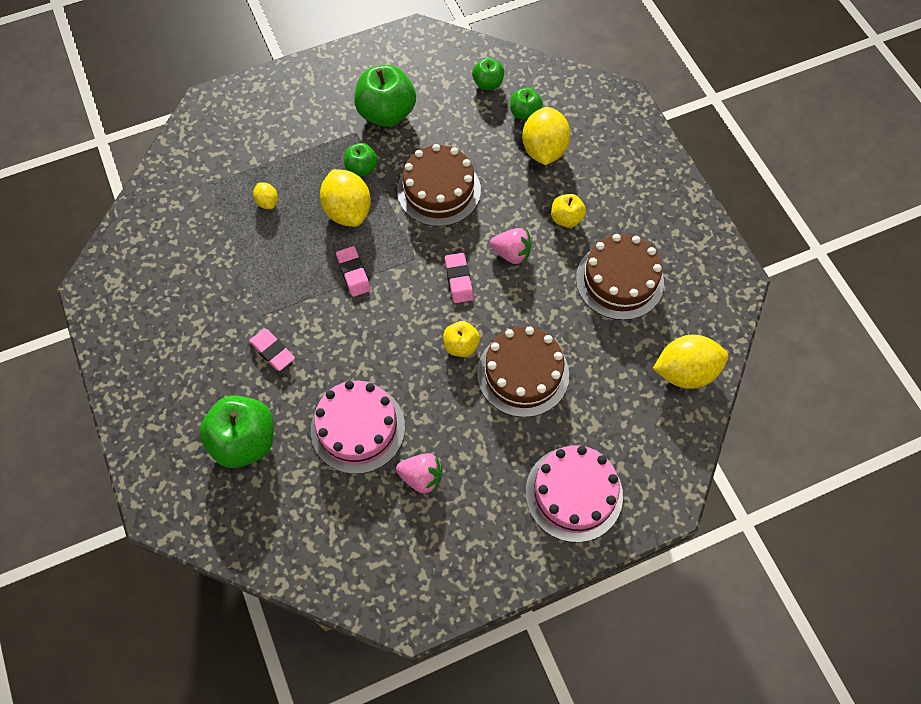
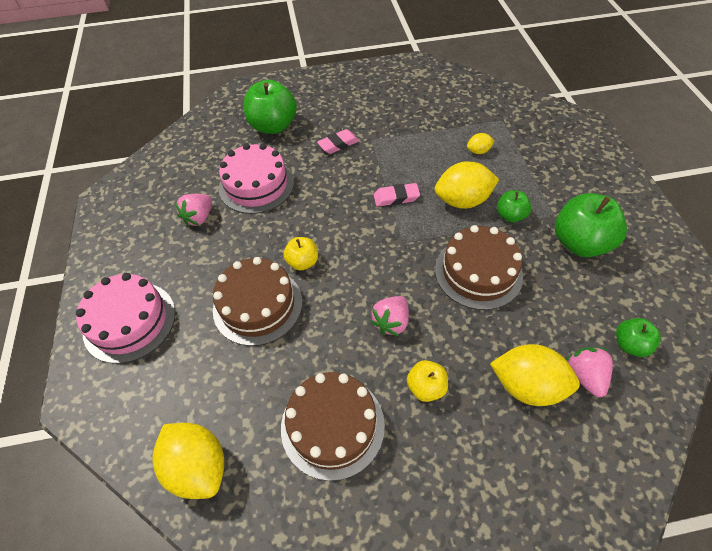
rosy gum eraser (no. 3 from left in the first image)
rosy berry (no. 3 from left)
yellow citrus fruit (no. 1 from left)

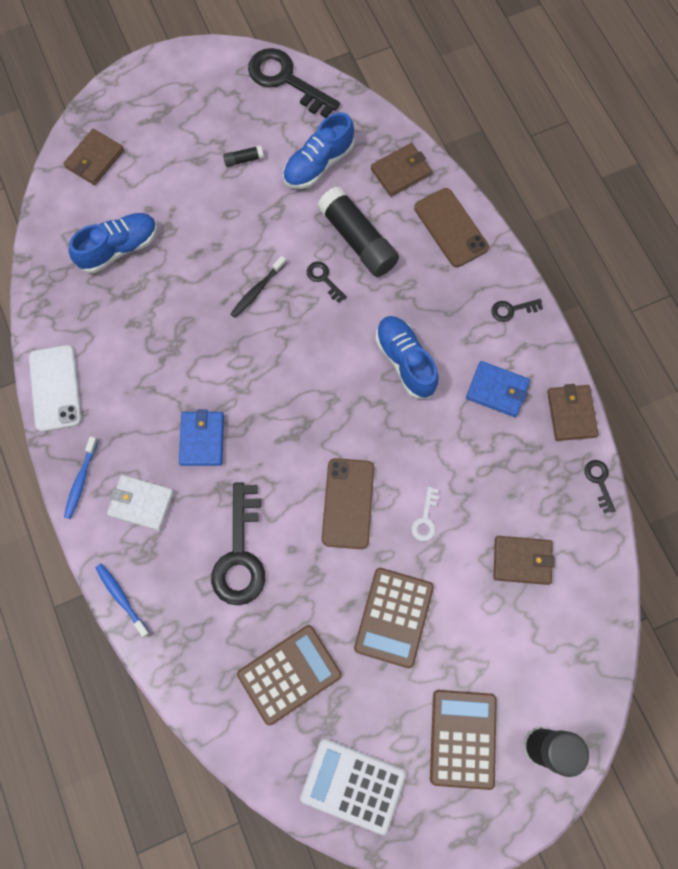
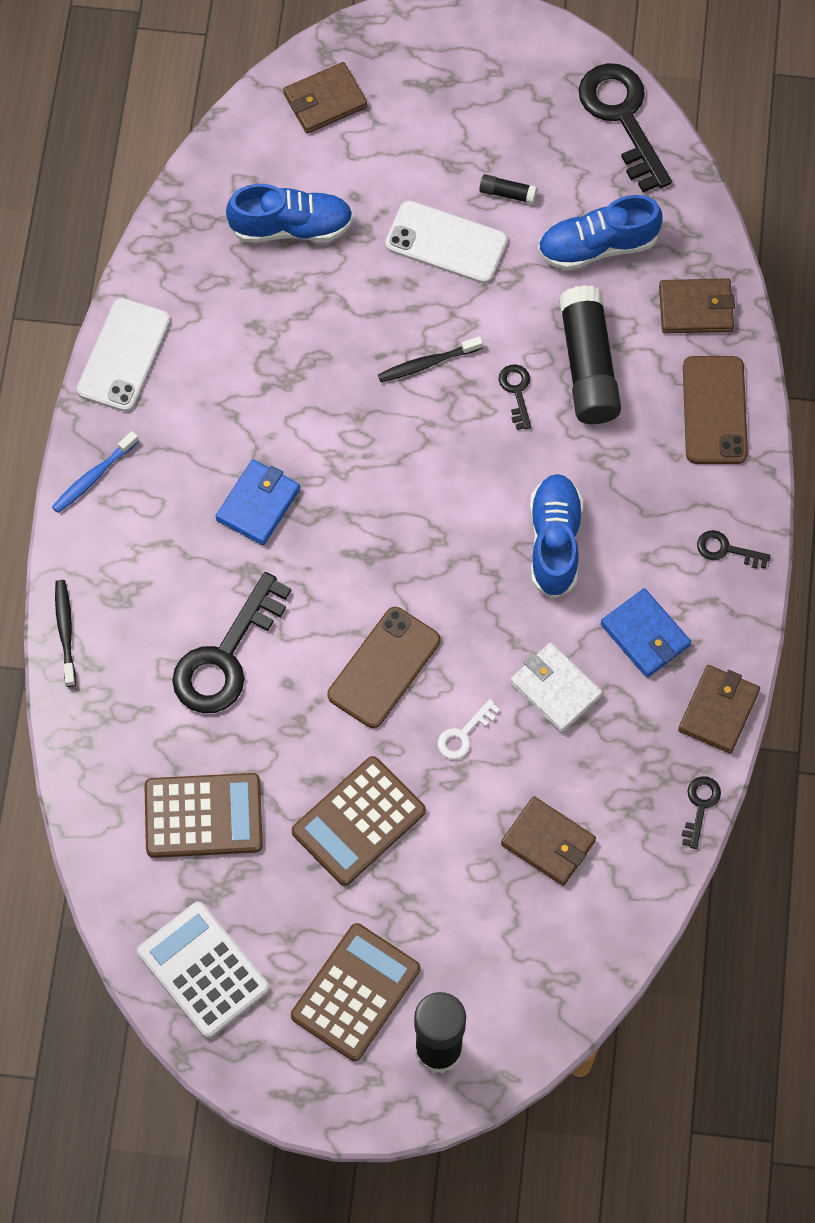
black toothbrush (no. 1 from left)
snow-white wallet
snow-white phone (no. 2 from left)

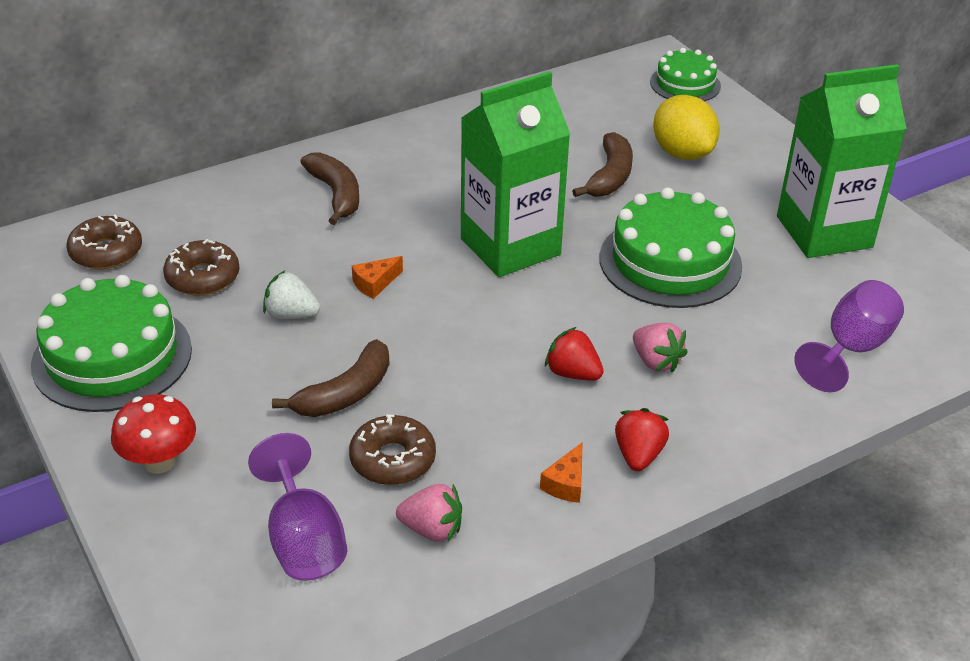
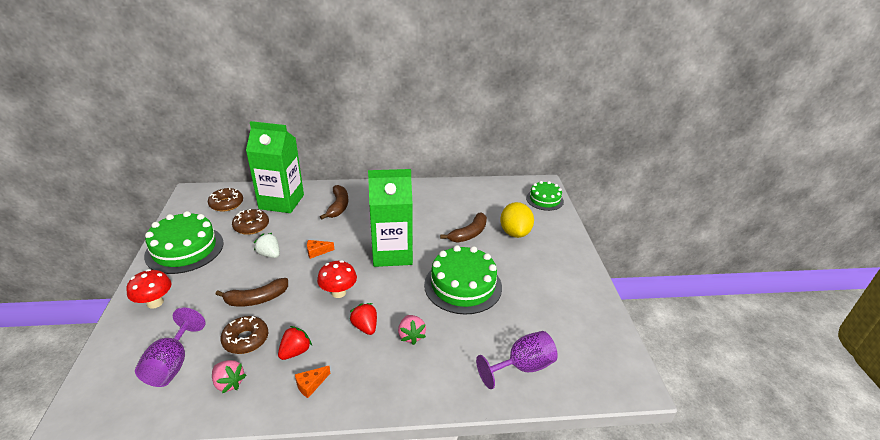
crimson berry (no. 1 from left)
leaf-green milk carton (no. 1 from left)
crimson toadstool (no. 2 from left)

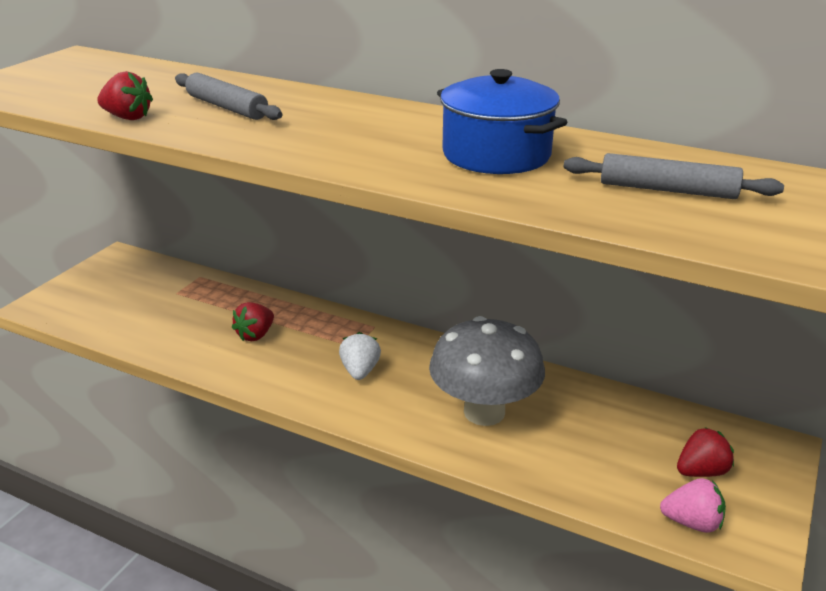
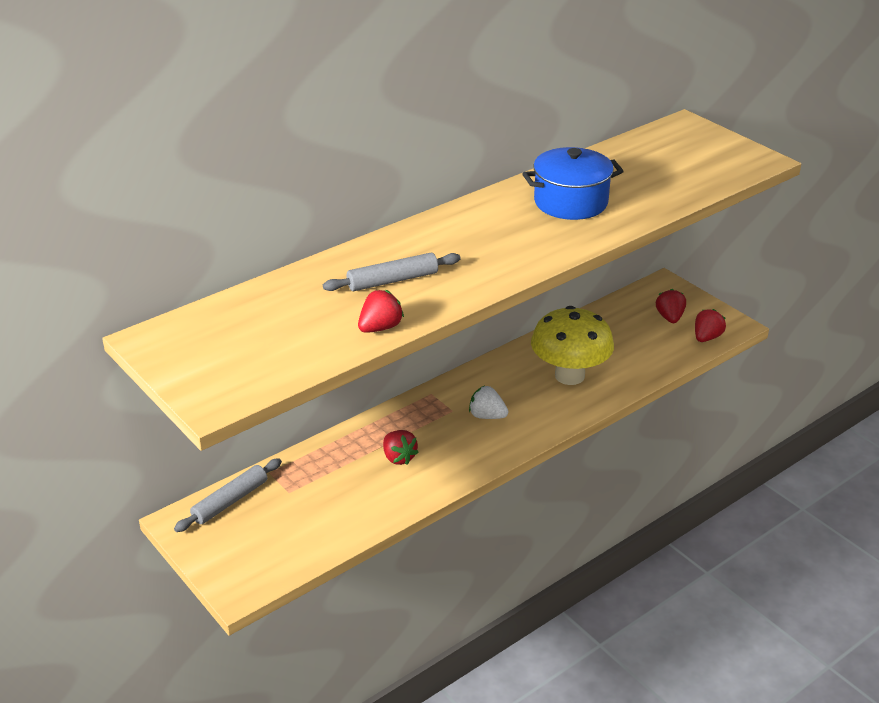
yellow toadstool
gray dough roller (no. 1 from left)
crimson berry (no. 4 from left)

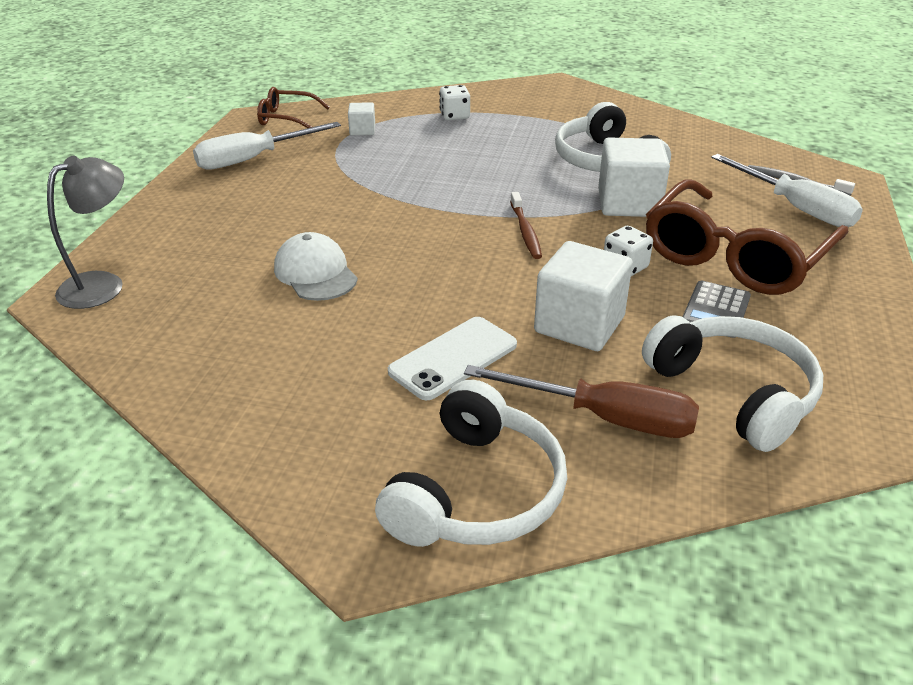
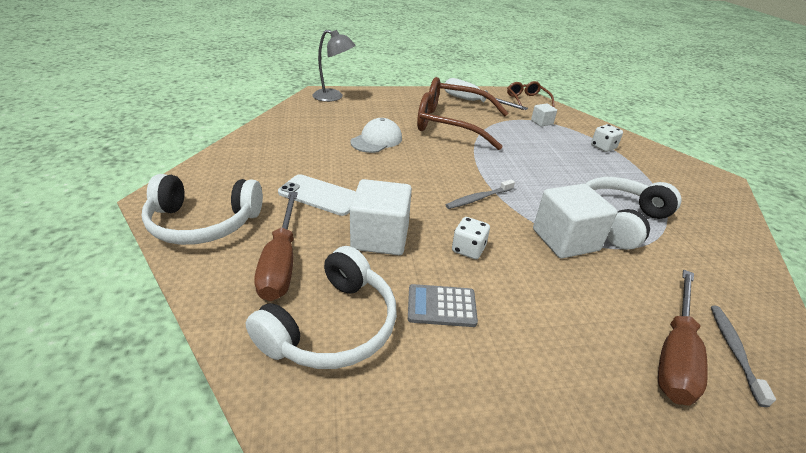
gray toothbrush (no. 1 from left)
dark brown spectacles (no. 1 from left)
dark brown screwdriver (no. 2 from left)

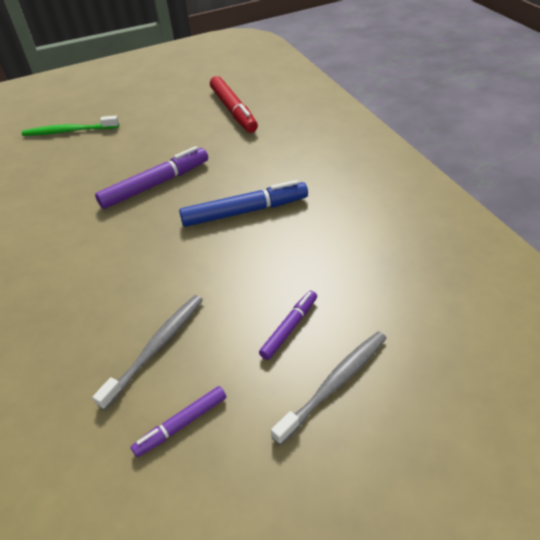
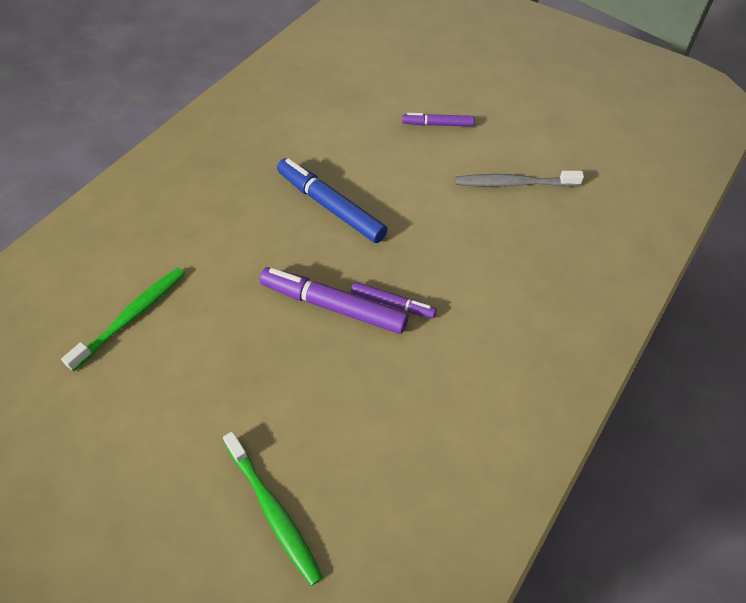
royal purple felt pen (no. 2 from left)
leaf-green toothbrush (no. 1 from left)
gray toothbrush (no. 2 from left in the first image)

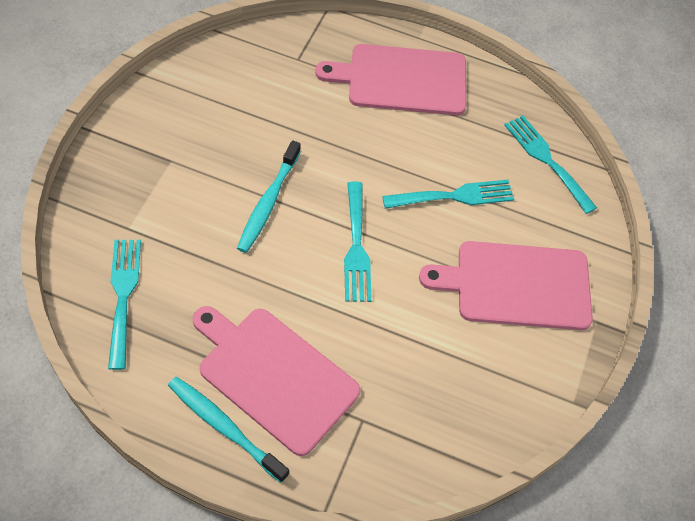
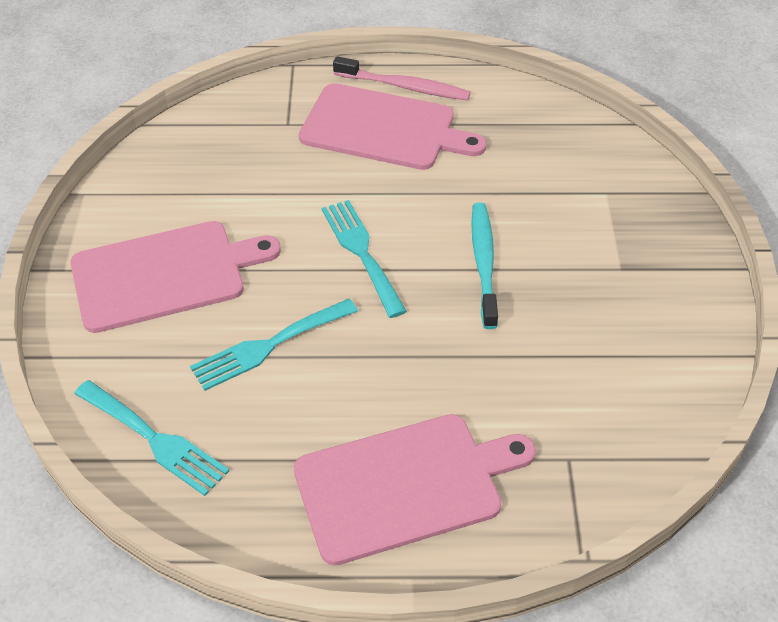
teal fork (no. 1 from left in the first image)
rosy toothbrush

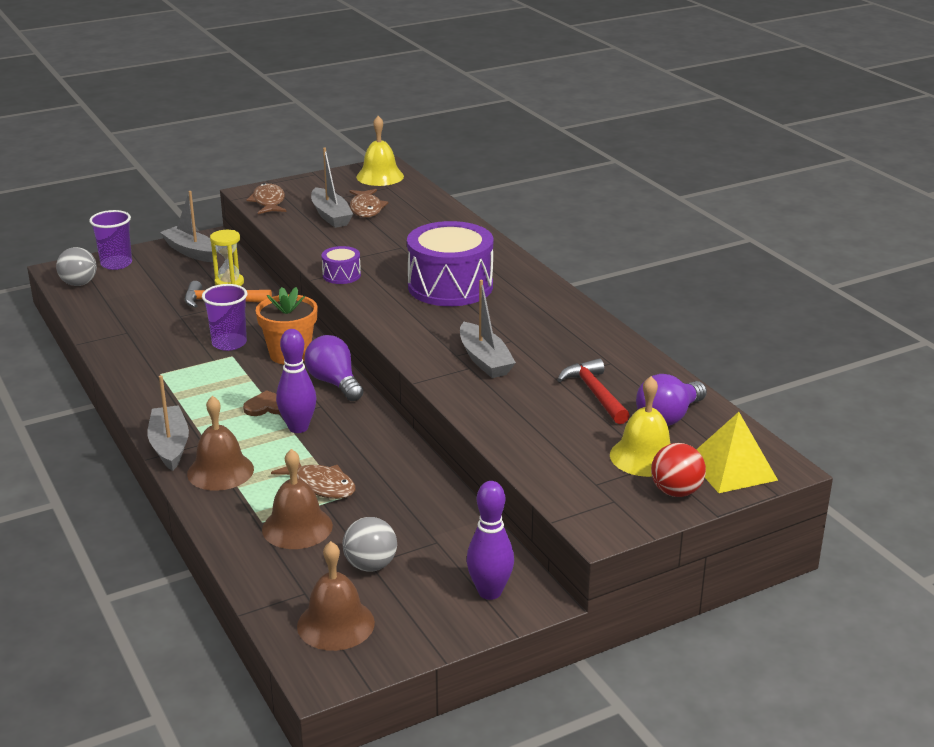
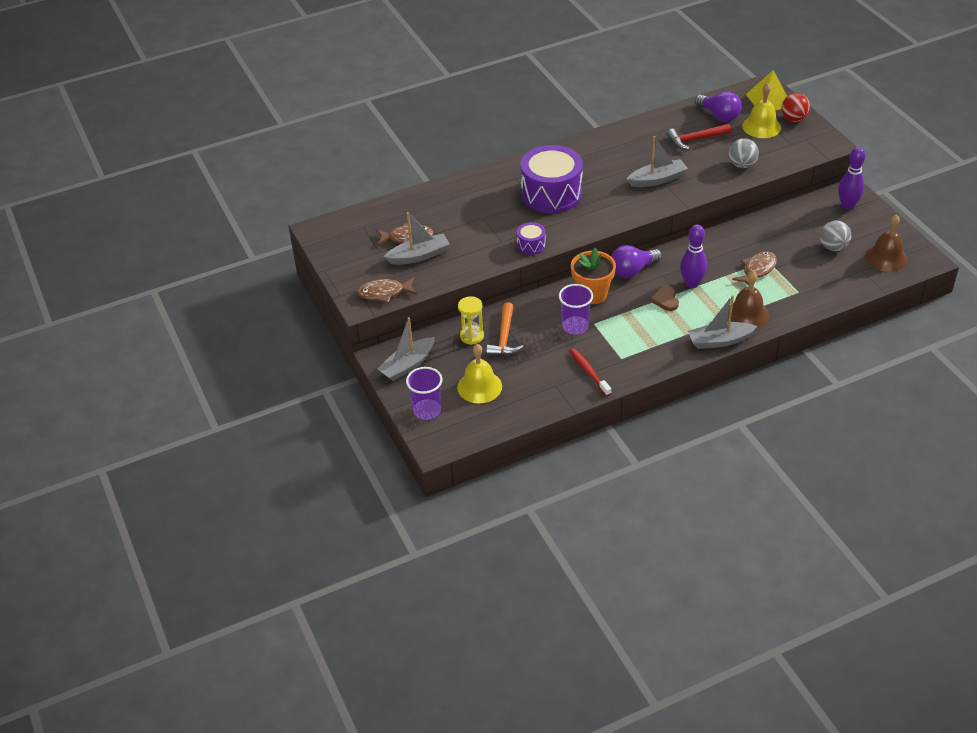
gray sphere (no. 1 from left)
dark brown school bell (no. 2 from left in the first image)
yellow school bell (no. 1 from left)
crimson toothbrush

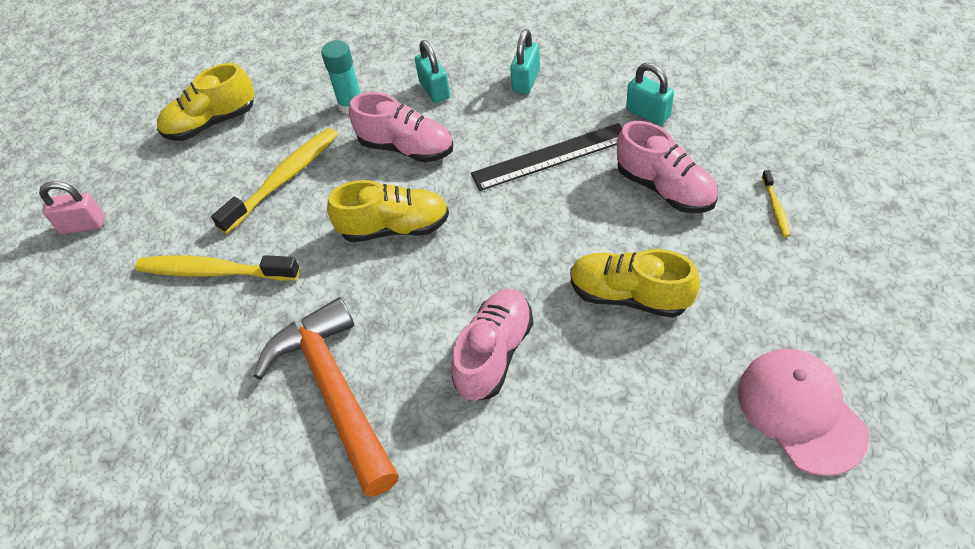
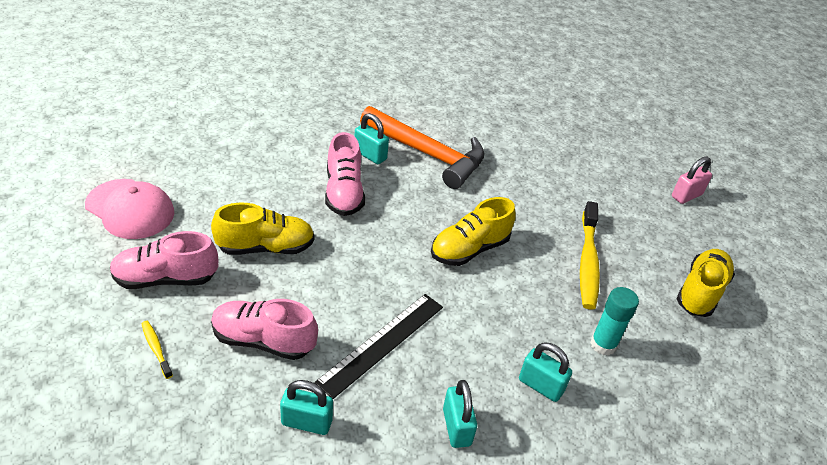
yellow toothbrush (no. 1 from left in the first image)
rosy shoe (no. 1 from left)
teal lock (no. 2 from left)

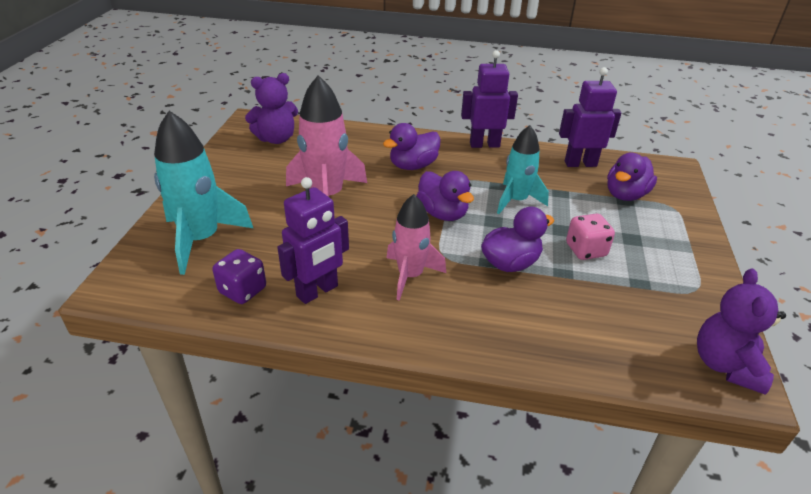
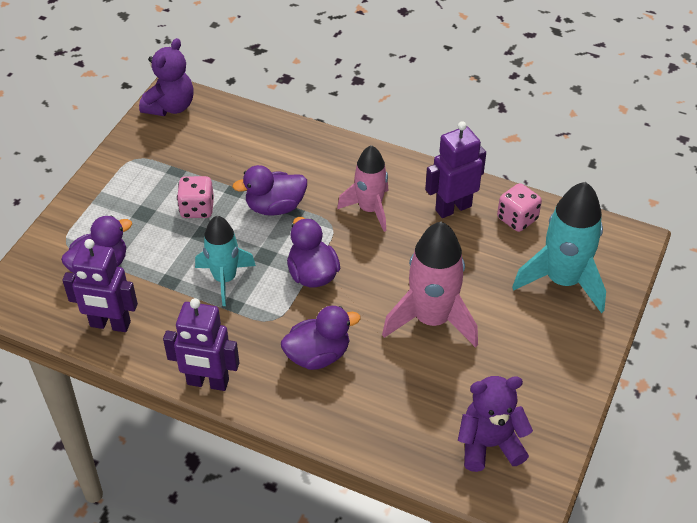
rosy die (no. 2 from left)

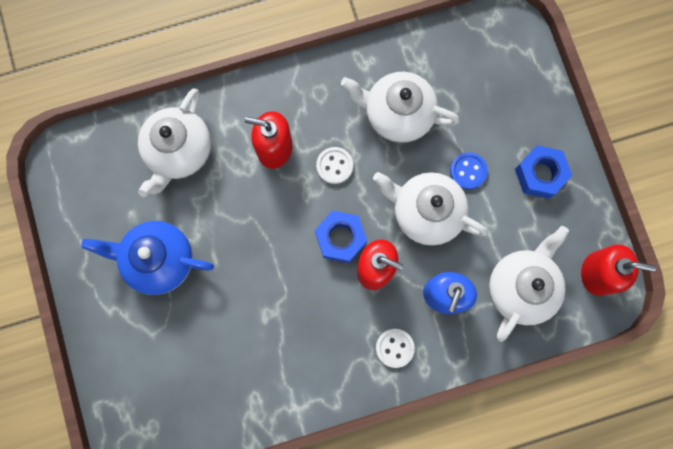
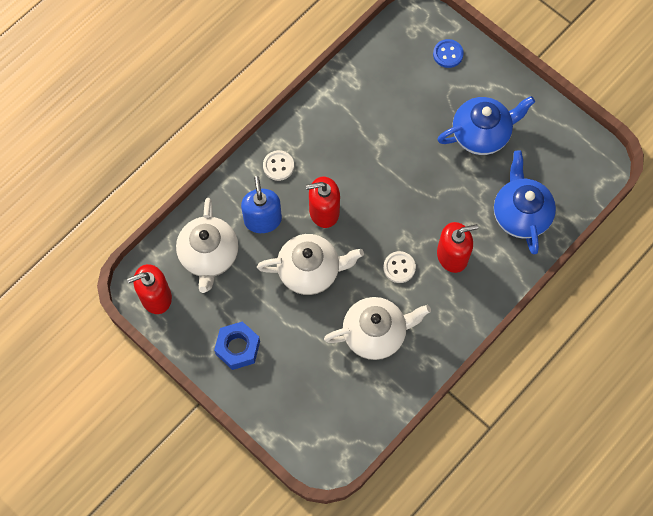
blue teapot (no. 2 from left)
blue hexagon nut (no. 1 from left in the first image)
blue button

